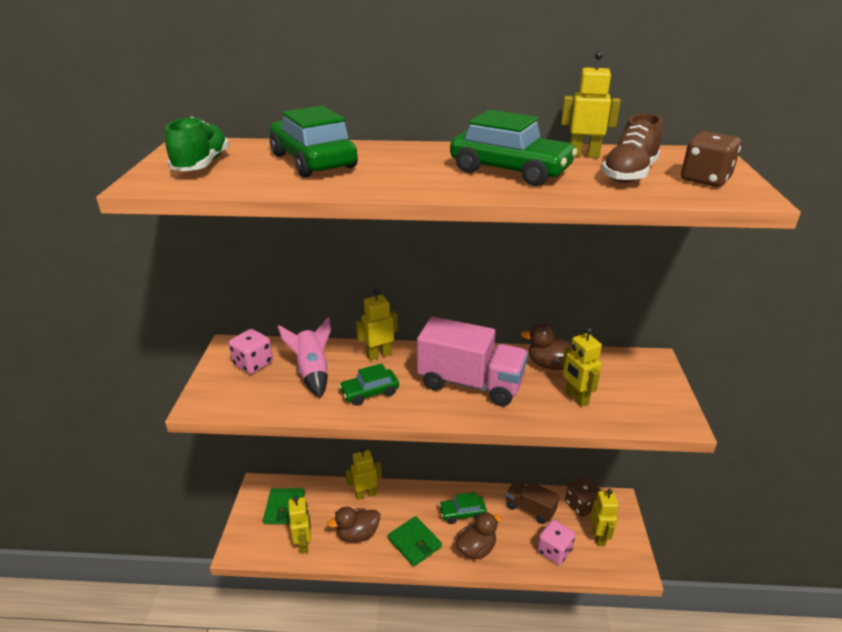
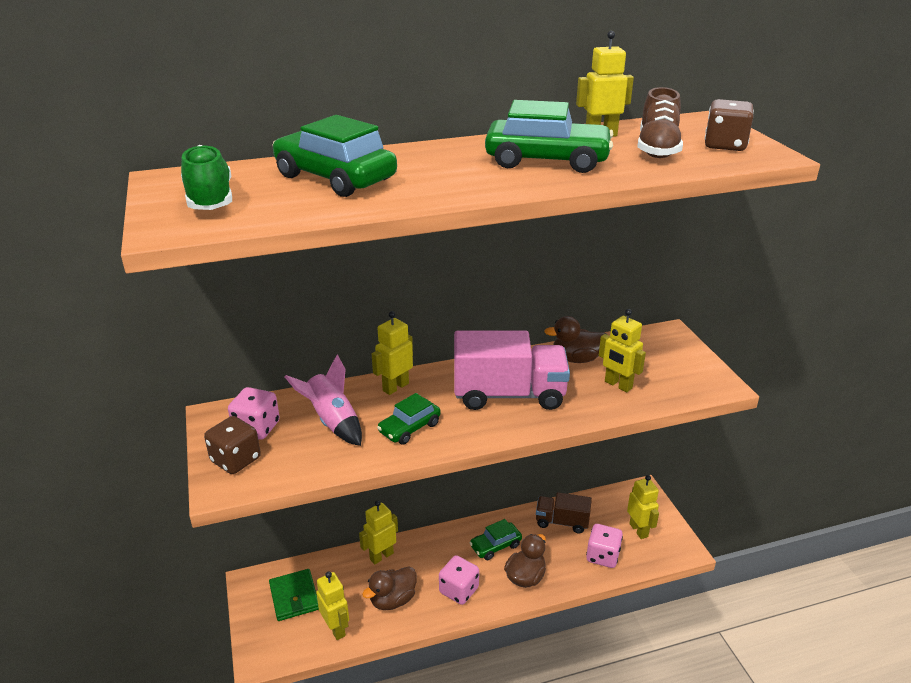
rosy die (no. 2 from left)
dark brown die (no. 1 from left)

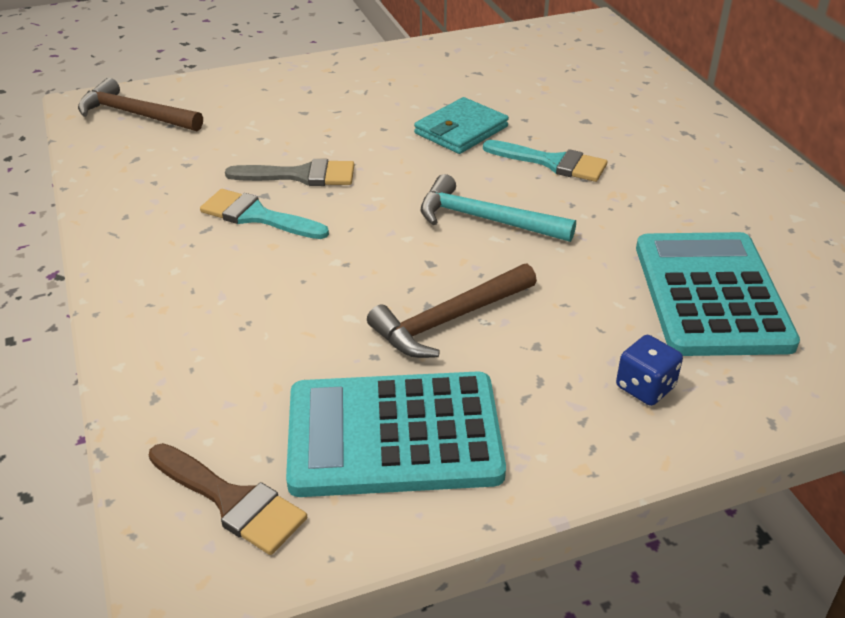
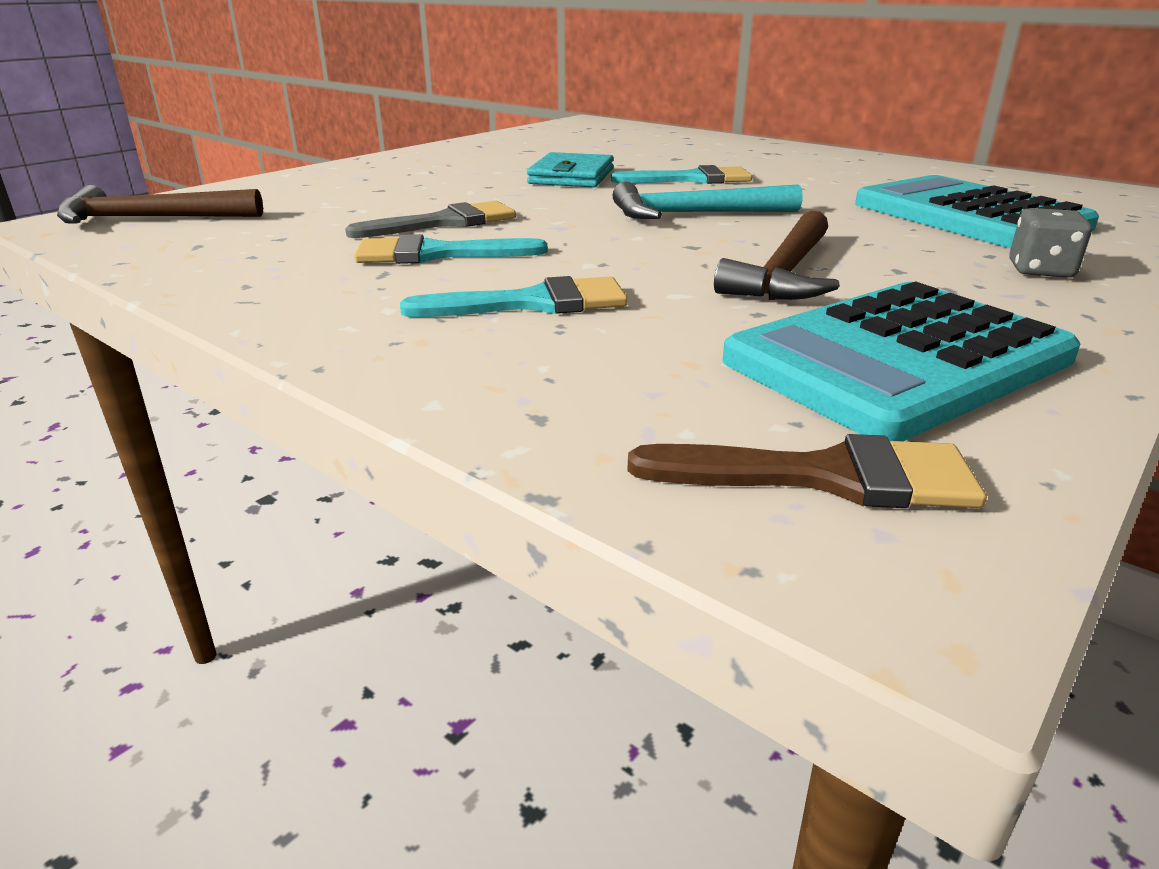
gray die
teal paint brush (no. 2 from left)

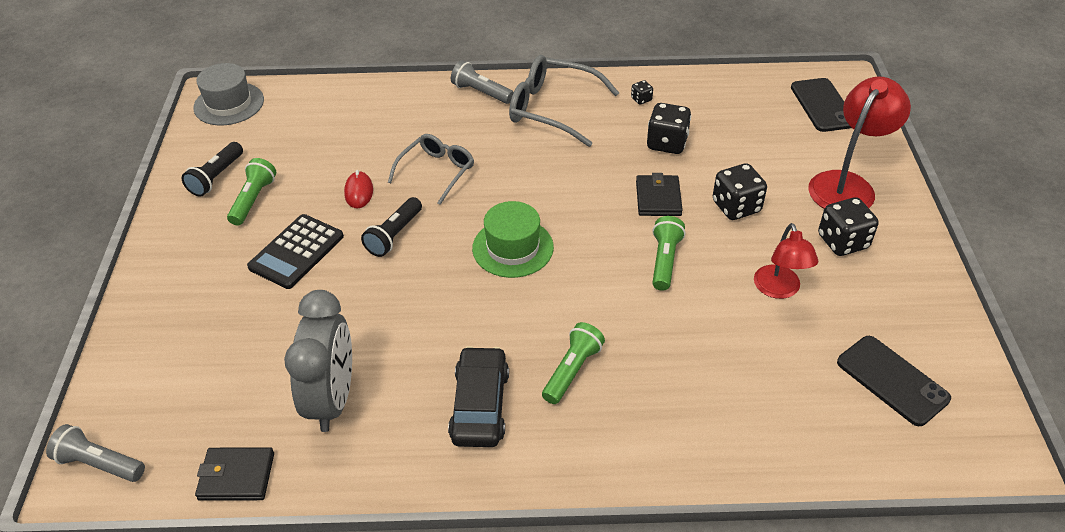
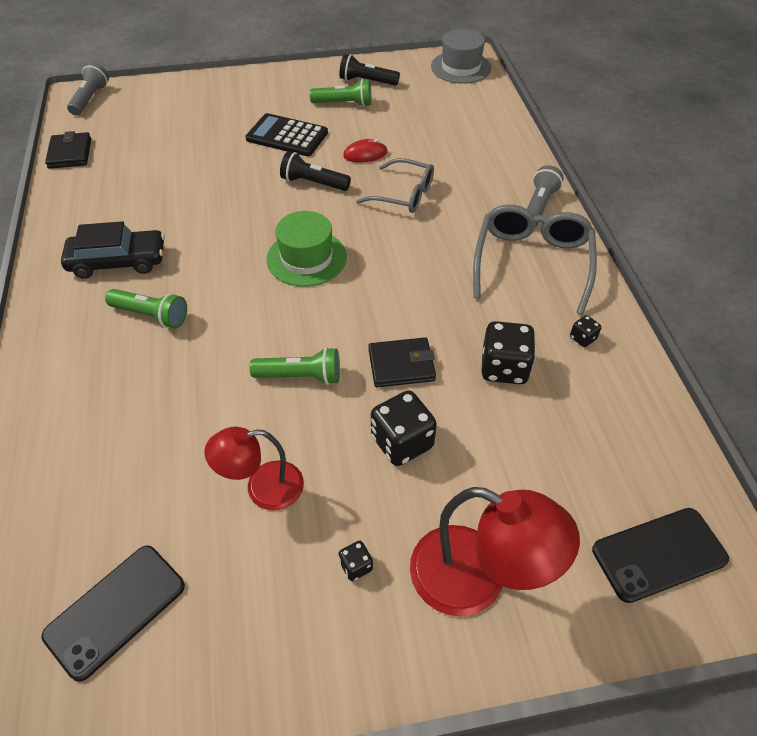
gray alarm clock
black die (no. 1 from left)

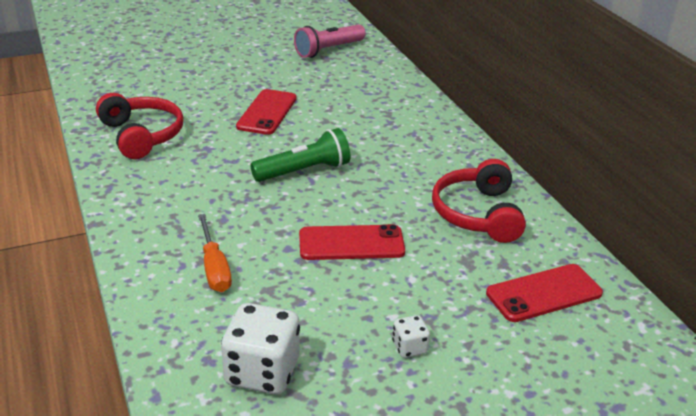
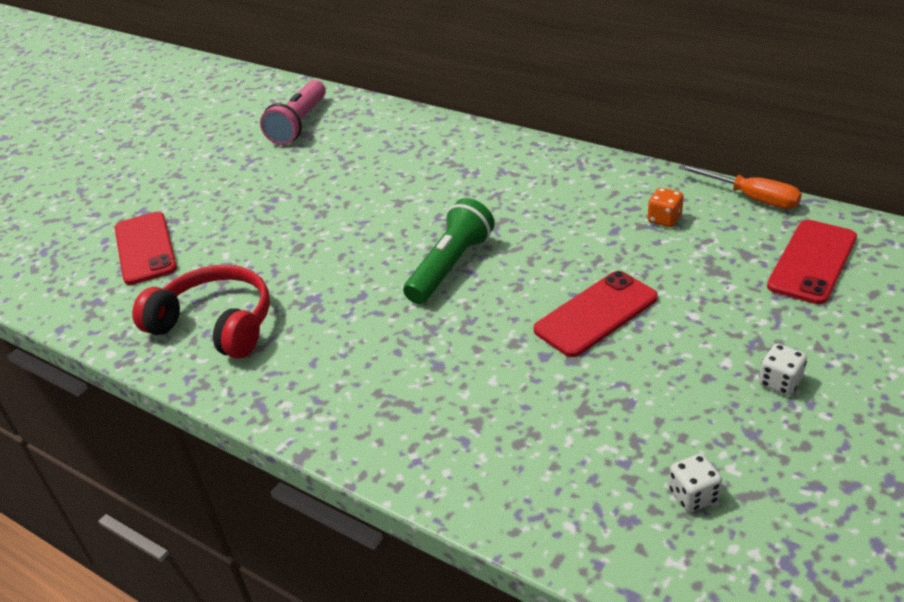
orange screwdriver
snow-white die (no. 1 from left)
crimson phone (no. 1 from left)
orange die

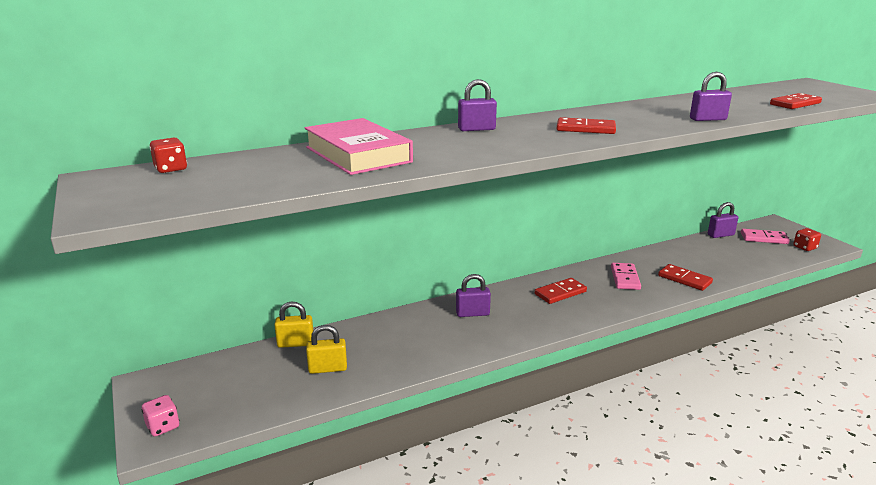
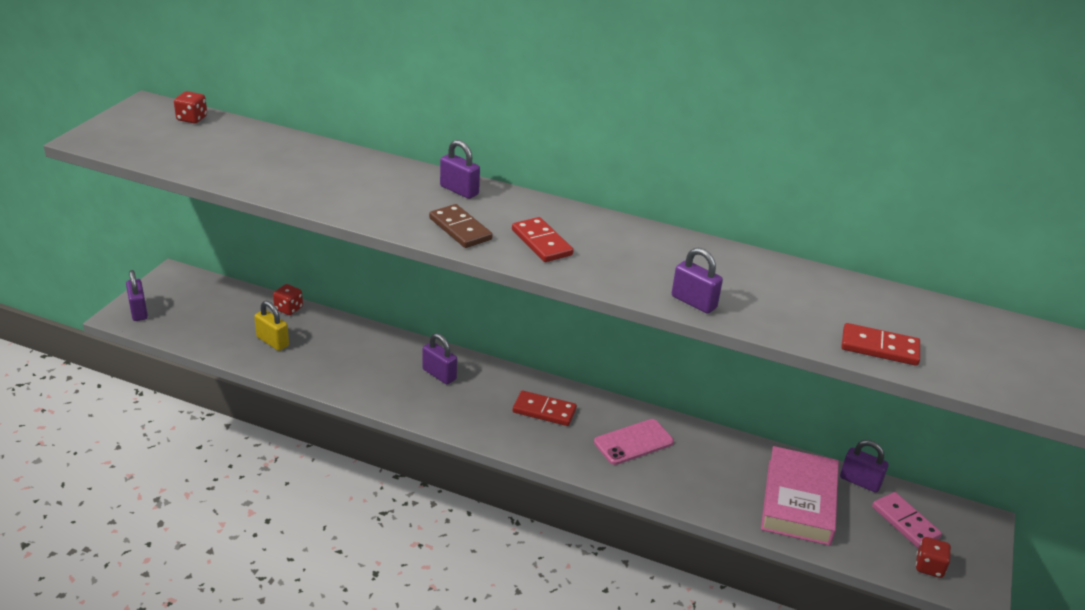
royal purple lock (no. 1 from left)
crimson die (no. 2 from left)
rosy hardcover
rosy phone
crimson domino tile (no. 3 from left in the first image)
dark brown domino tile

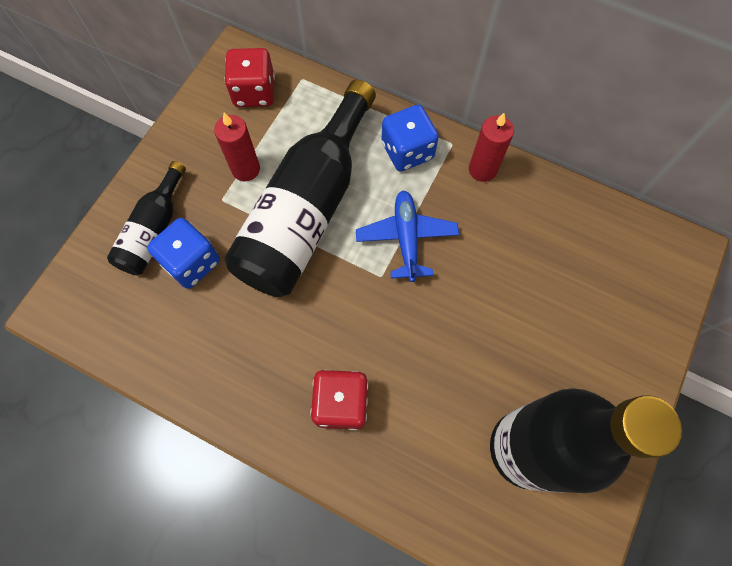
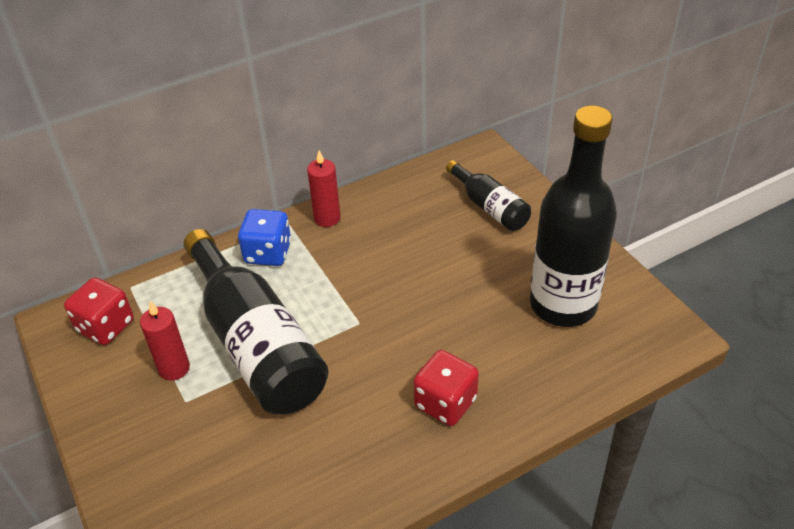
black flask (no. 2 from left)
blue die (no. 1 from left in the first image)
blue aeroplane

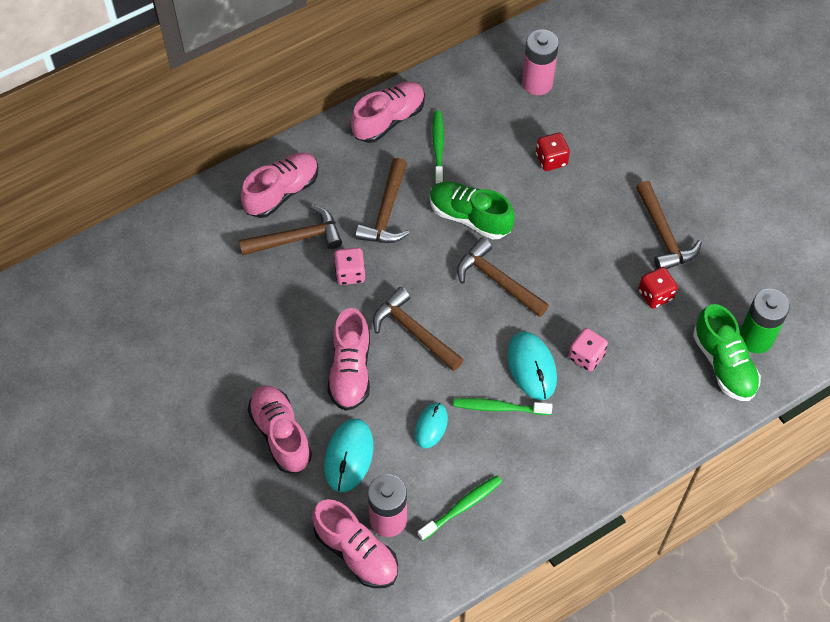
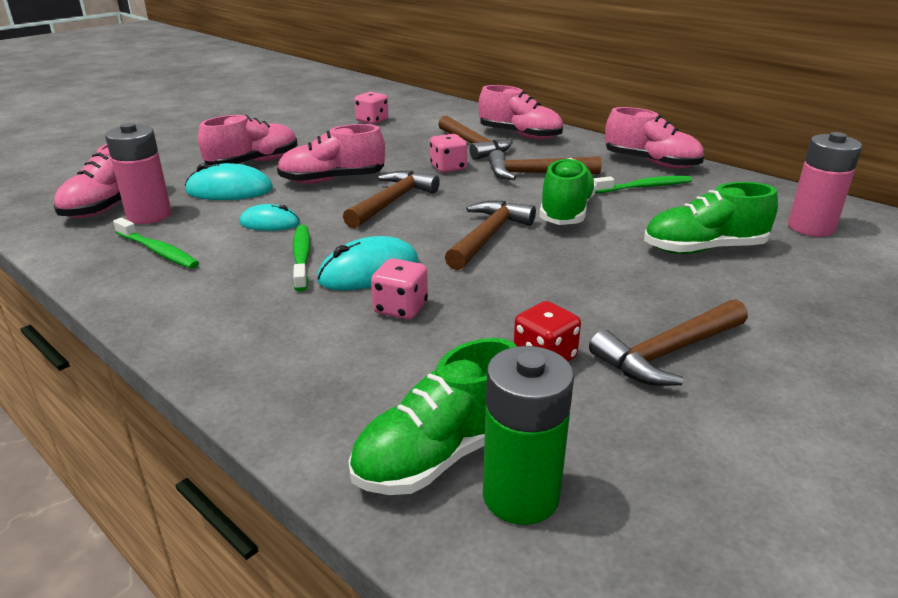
leaf-green shoe (no. 3 from left)
rosy die (no. 1 from left)

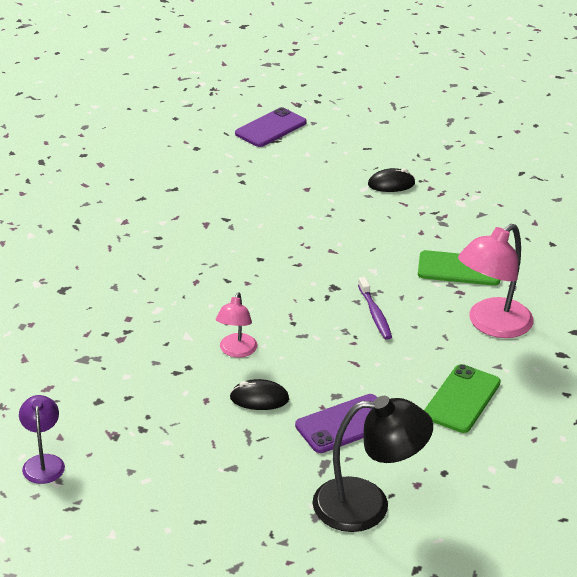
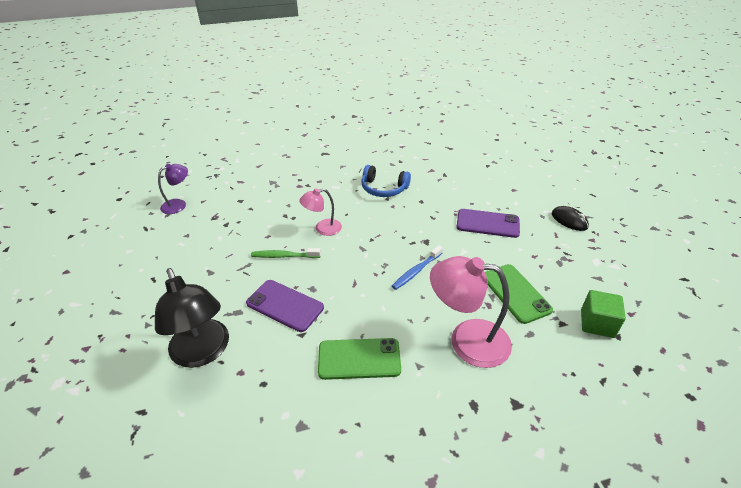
leaf-green toothbrush
royal purple phone (no. 2 from left)
blue toothbrush
blue headphones
leaf-green cube

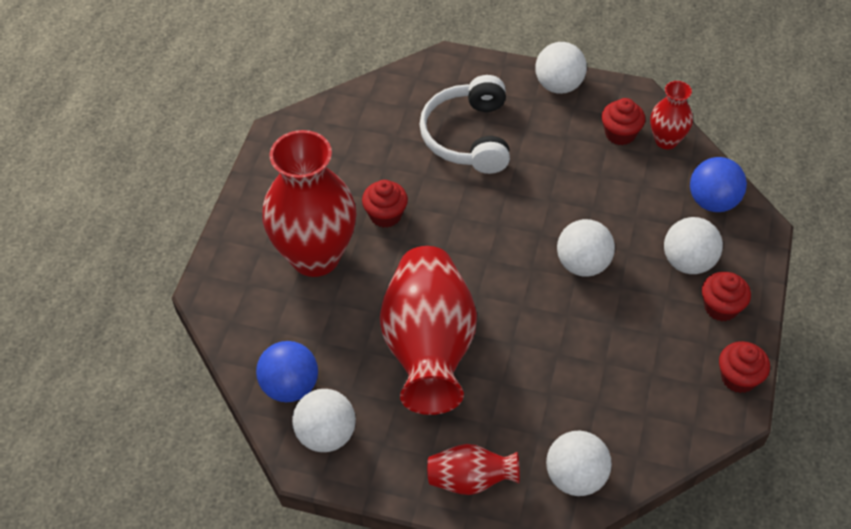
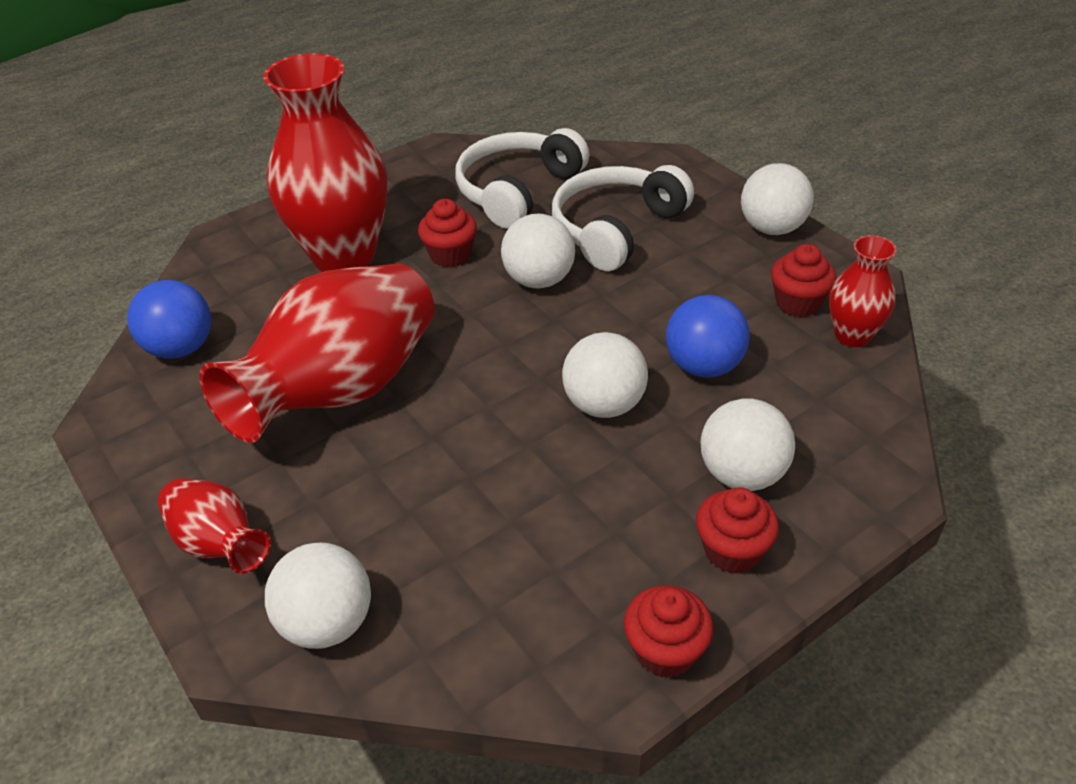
snow-white sphere (no. 2 from left)
blue sphere (no. 2 from left)
snow-white headphones (no. 1 from left)

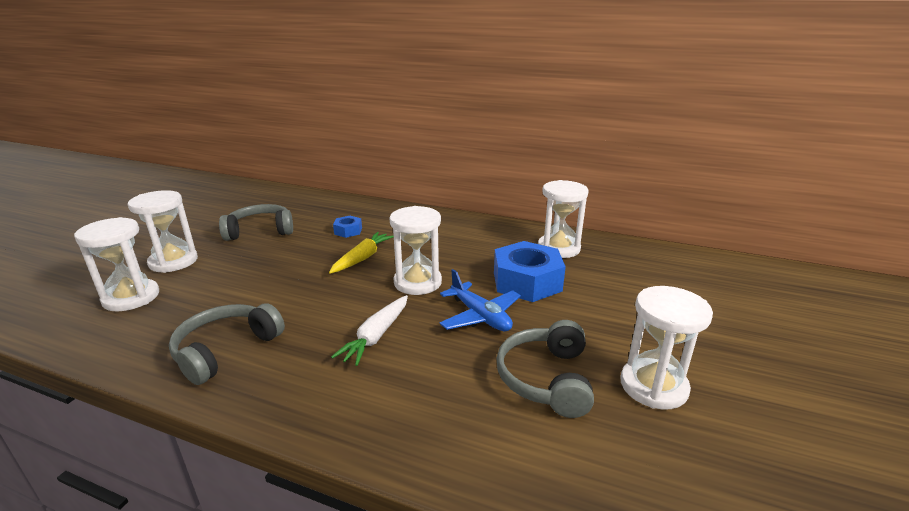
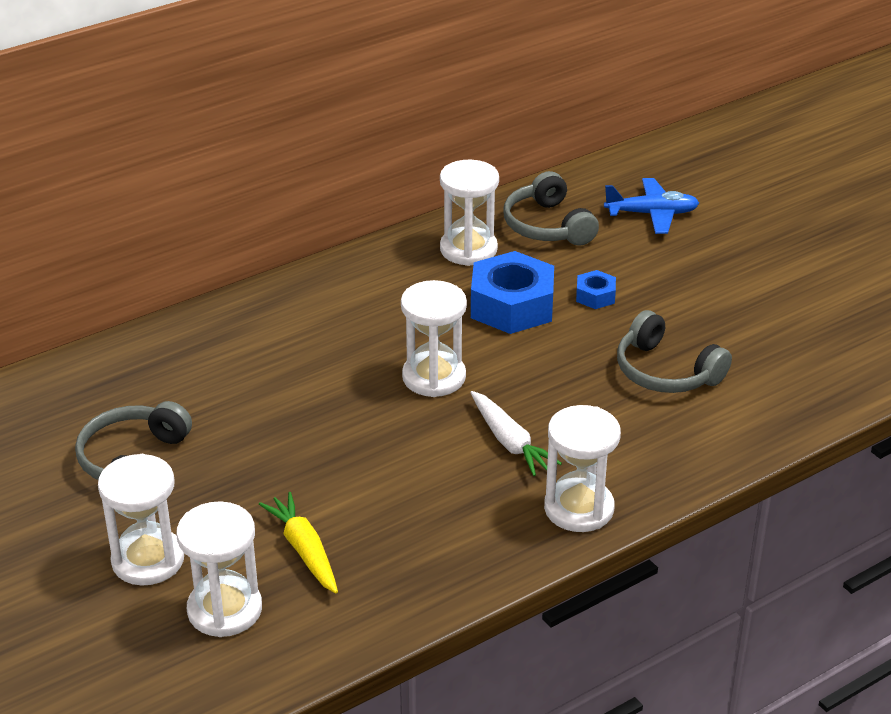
gray headphones (no. 2 from left)
yellow carrot
blue hexagon nut (no. 2 from left)
blue aeroplane
snow-white hourglass (no. 5 from left)

